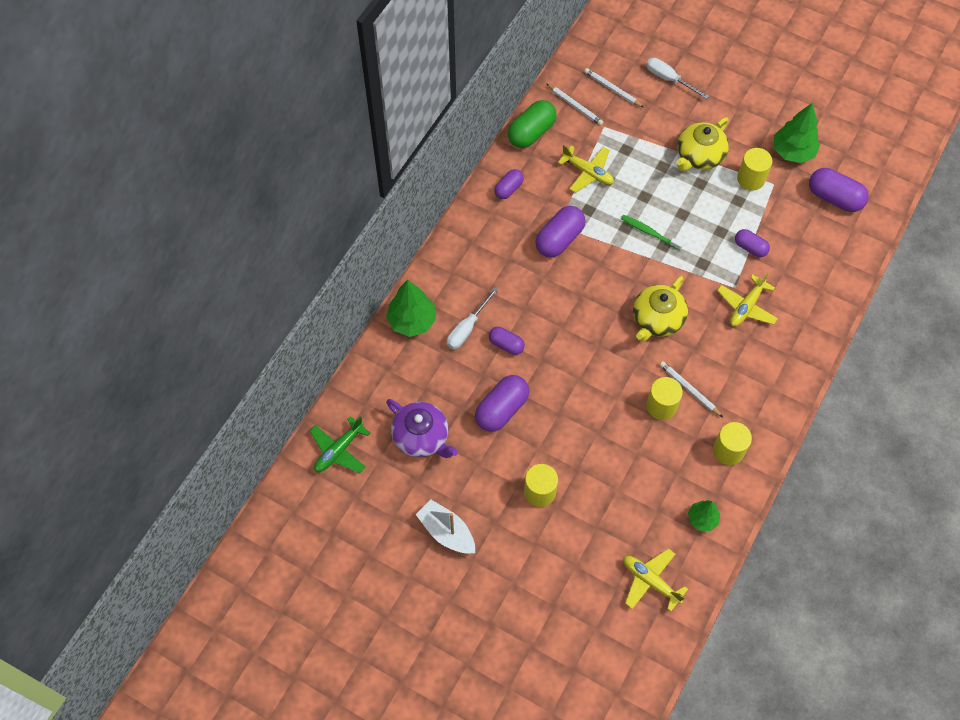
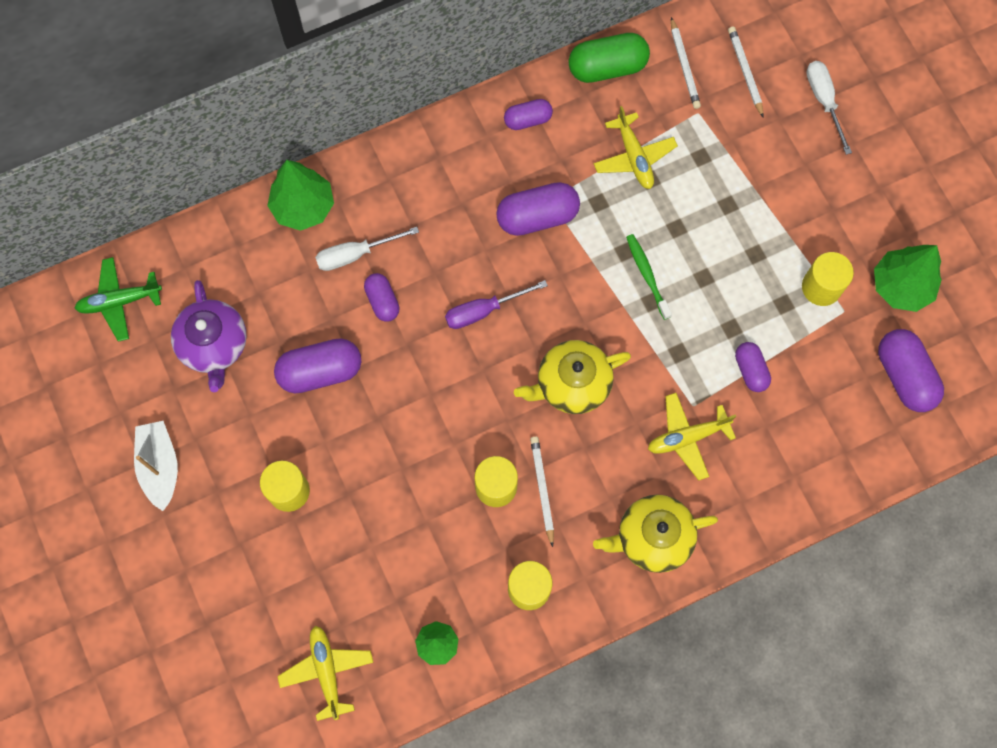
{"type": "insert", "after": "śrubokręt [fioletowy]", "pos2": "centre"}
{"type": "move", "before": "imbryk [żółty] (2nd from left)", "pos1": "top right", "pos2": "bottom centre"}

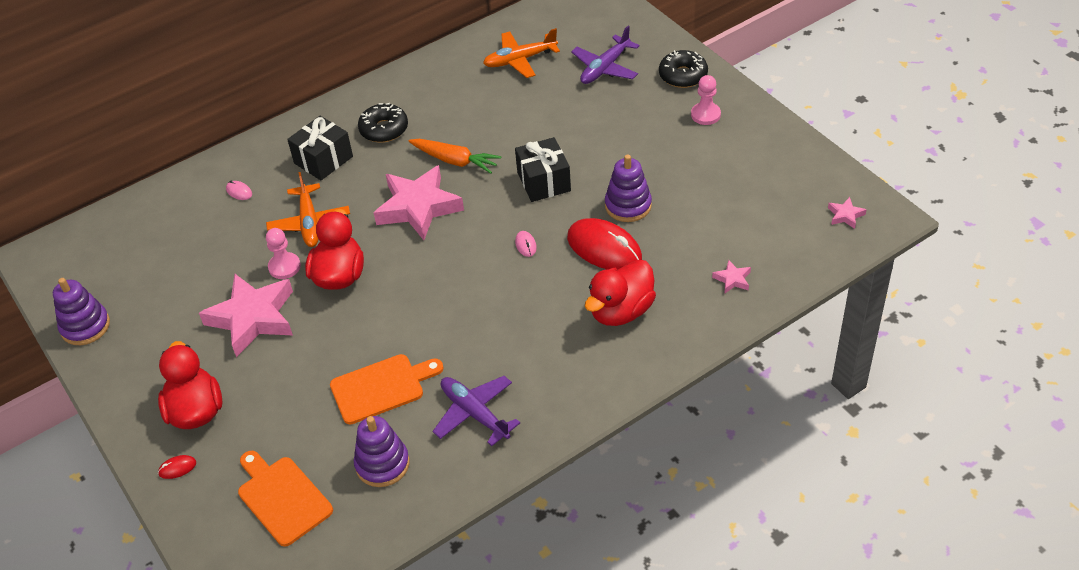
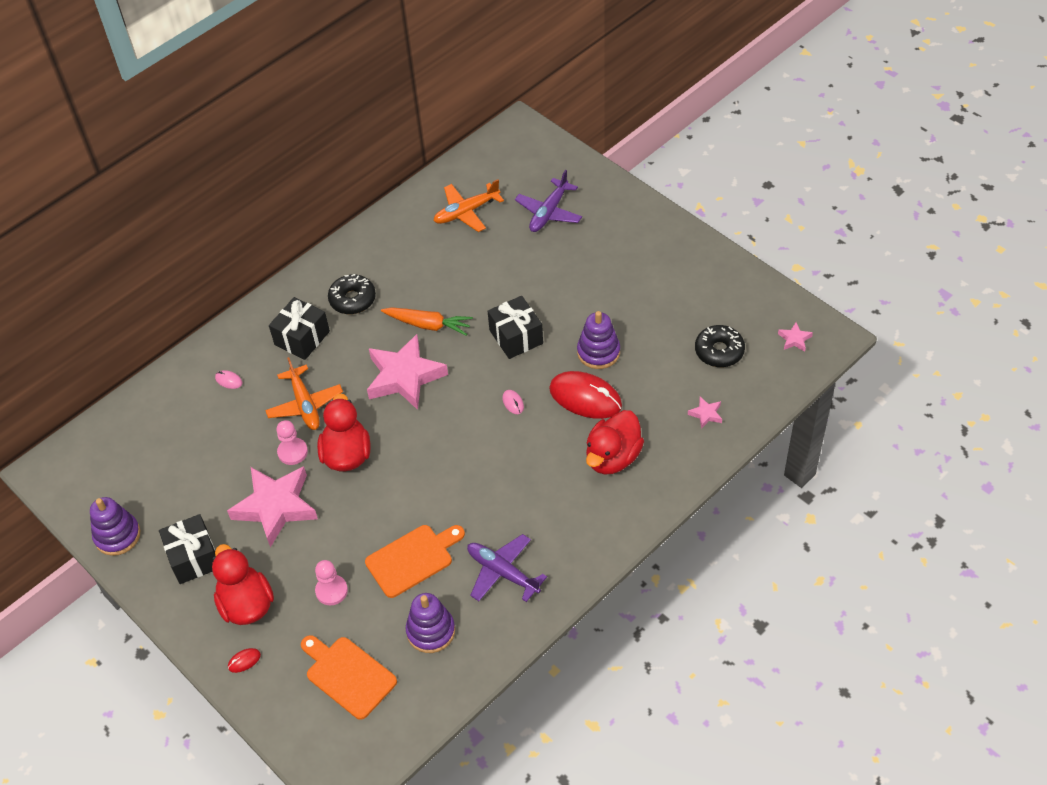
{"type": "insert", "after": "prezent [czarny] (1st from left)", "pos2": "bottom left"}
{"type": "move", "before": "donut [czarny] (2nd from left)", "pos1": "top centre", "pos2": "middle right"}
{"type": "move", "before": "pionek [różowy] (2nd from left)", "pos1": "top centre", "pos2": "bottom left"}

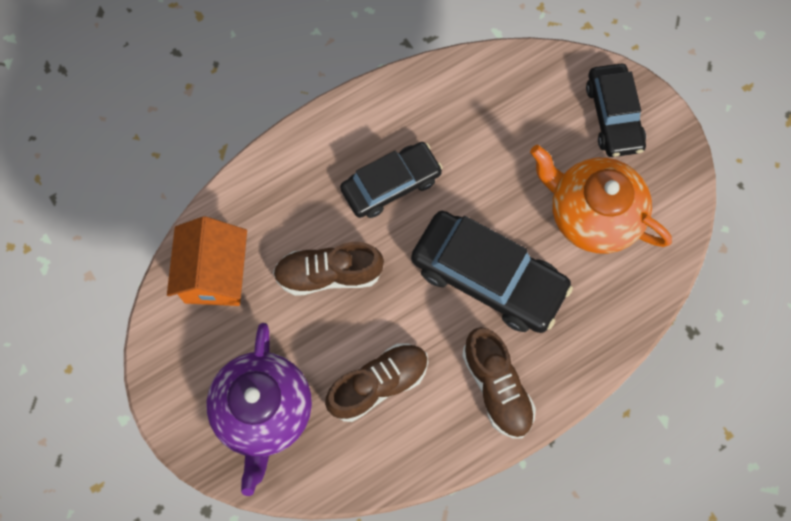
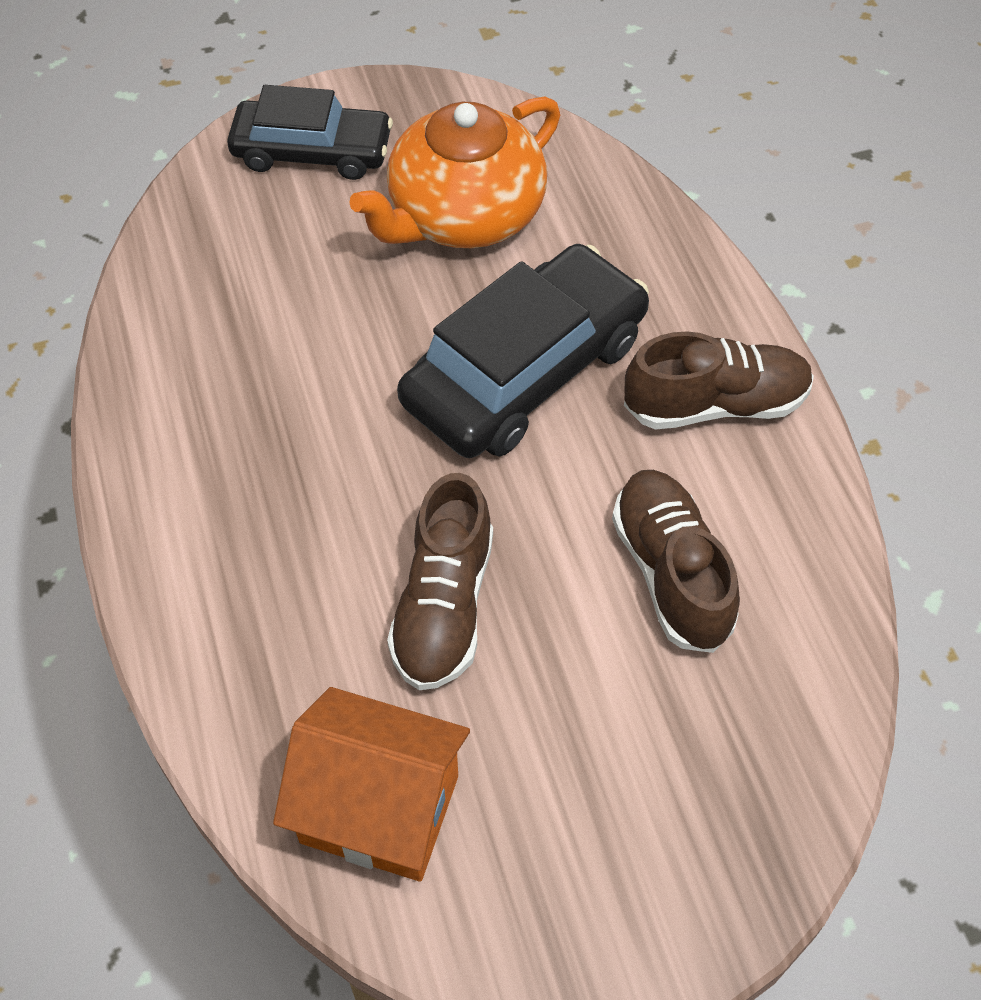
{"type": "delete", "before": "imbryk [fioletowy]", "pos1": "bottom left"}
{"type": "delete", "before": "samochód [czarny] (1st from left)", "pos1": "centre"}

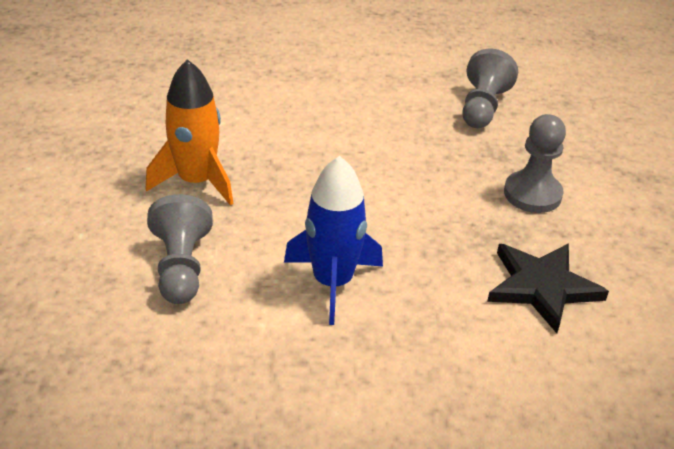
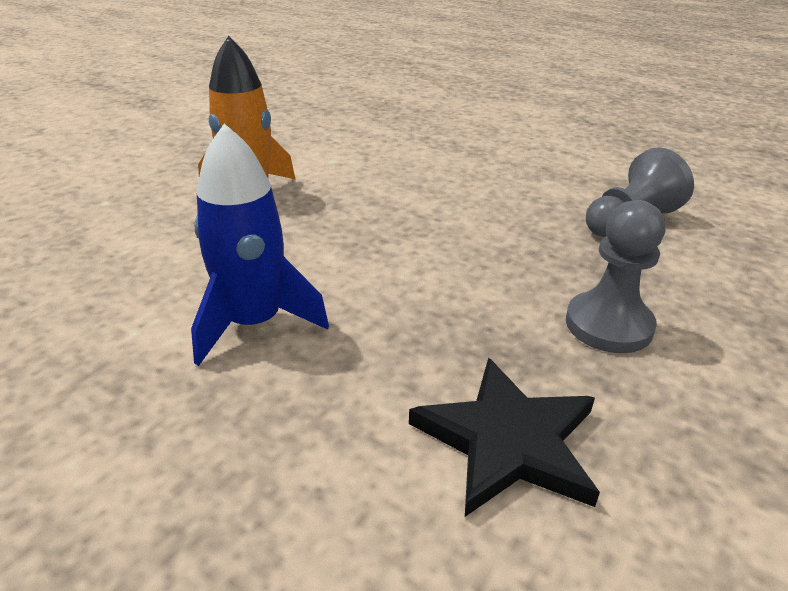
{"type": "delete", "before": "pionek [szary] (1st from left)", "pos1": "middle left"}

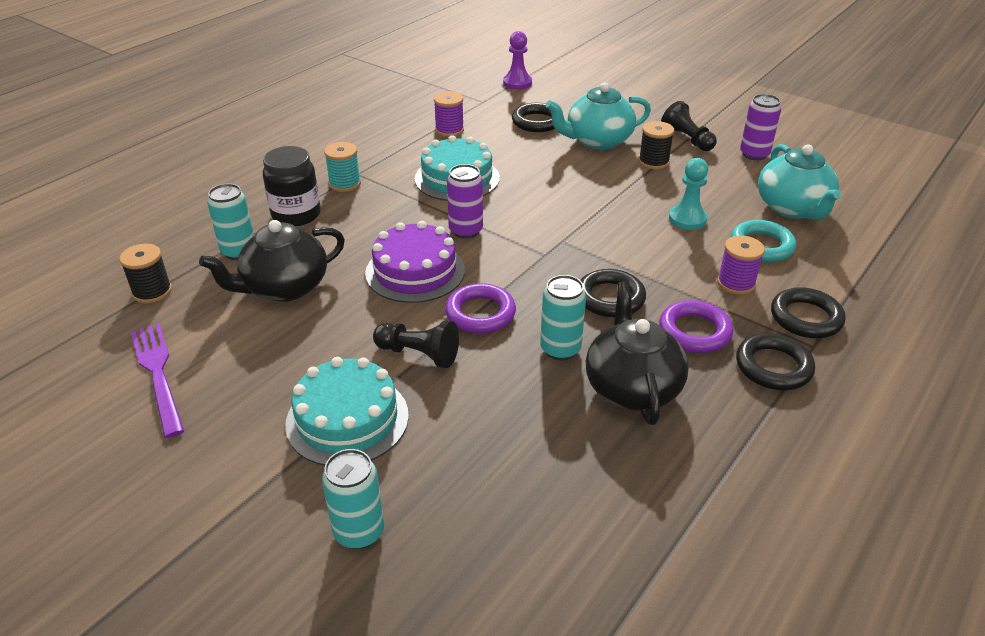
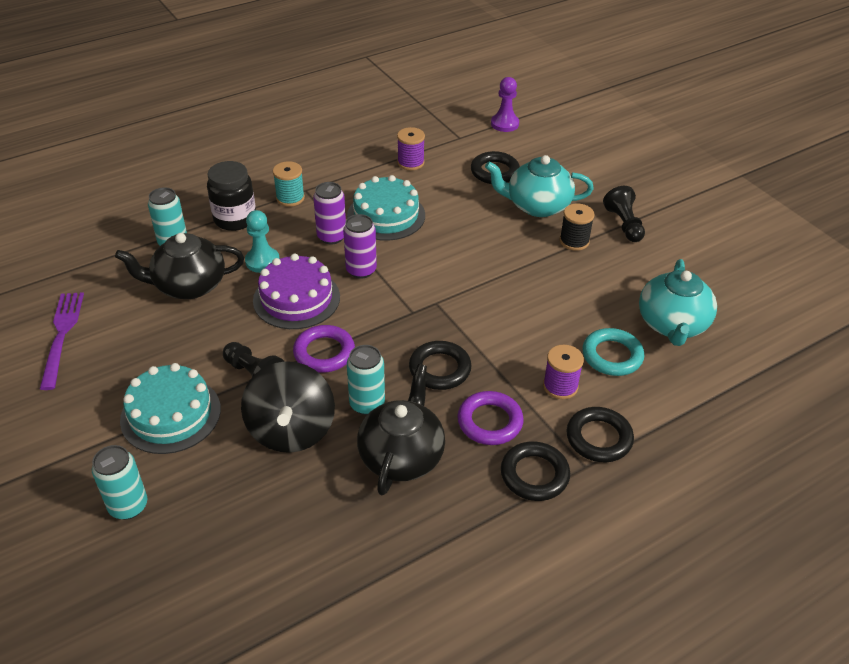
{"type": "delete", "before": "szpulka [czarny] (1st from left)", "pos1": "middle left"}
{"type": "insert", "after": "bączek [czarny]", "pos2": "centre"}
{"type": "move", "before": "pionek [turkusowy]", "pos1": "top right", "pos2": "middle left"}
{"type": "move", "before": "puszka [fioletowy] (2nd from left in the first image)", "after": "puszka [fioletowy] (1st from left)", "pos1": "top right", "pos2": "top centre"}

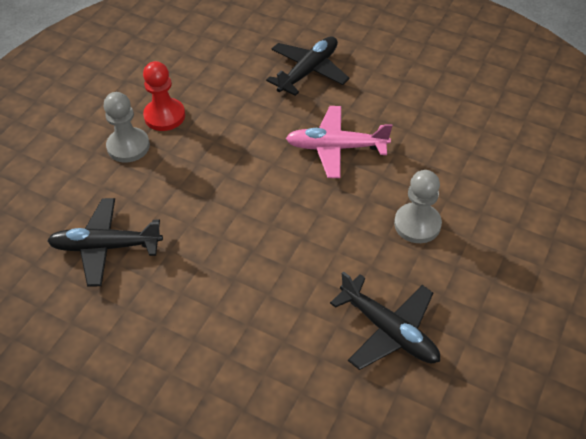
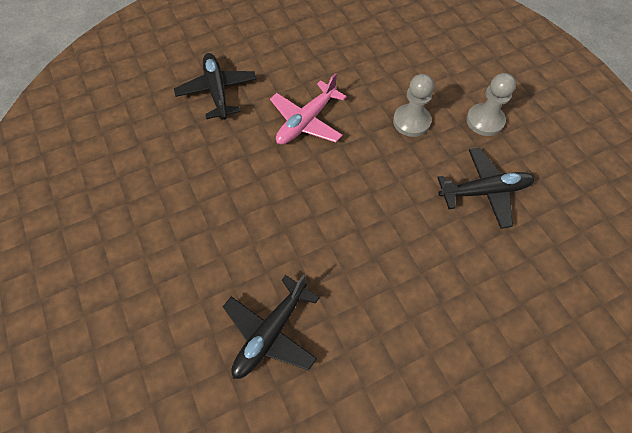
{"type": "delete", "before": "pionek [czerwony]", "pos1": "top left"}
{"type": "move", "before": "pionek [szary] (1st from left in the first image)", "after": "pionek [szary] (2nd from left)", "pos1": "top left", "pos2": "top right"}

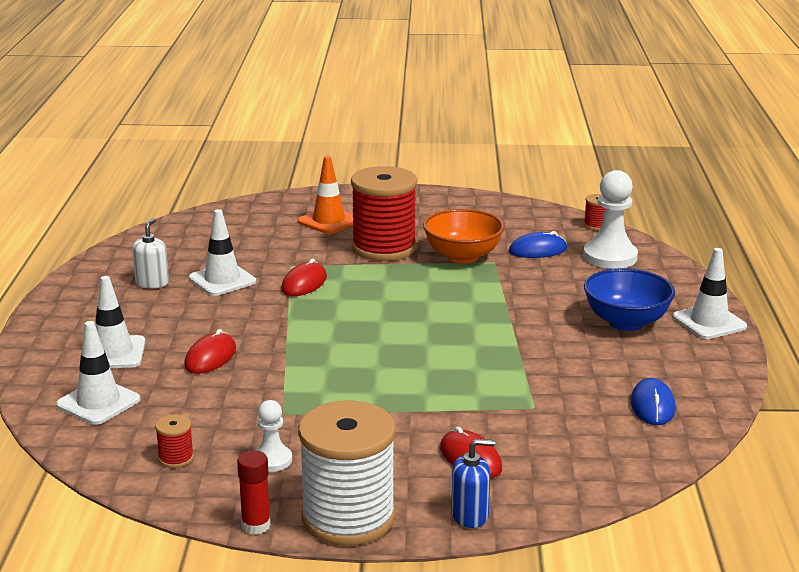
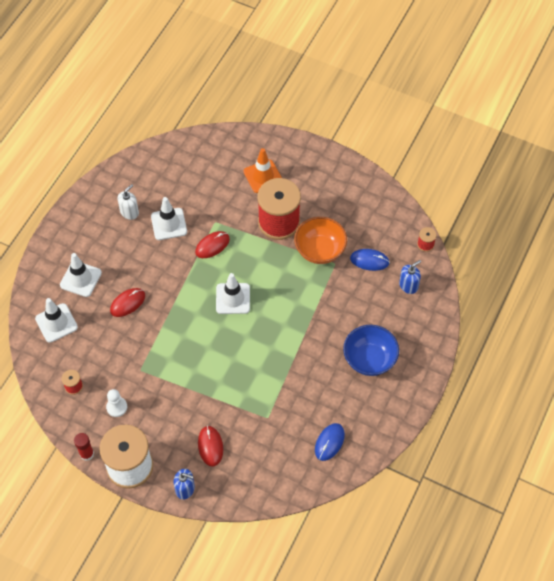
{"type": "move", "before": "pachołek [biały] (4th from left)", "pos1": "middle right", "pos2": "centre"}
{"type": "replace", "before": "pionek [biały] (2nd from left)", "after": "dozownik mydła [niebieski] (2nd from left)", "pos1": "middle right", "pos2": "middle right"}

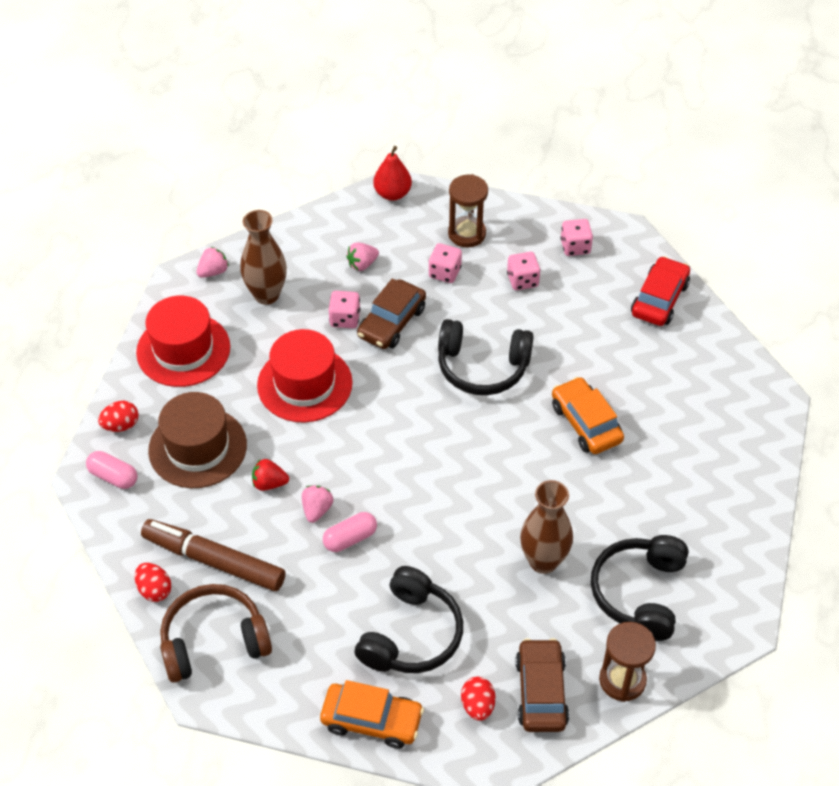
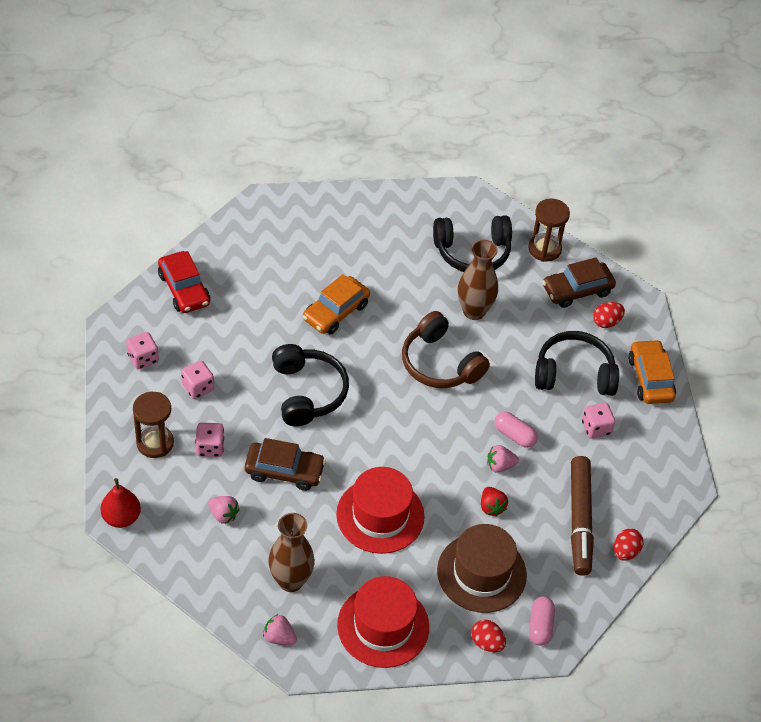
{"type": "move", "before": "słuchawki [brązowy]", "pos1": "bottom left", "pos2": "centre"}
{"type": "move", "before": "kostka do gry [różowy] (1st from left in the first image)", "after": "kostka do gry [różowy] (4th from left)", "pos1": "centre", "pos2": "middle right"}
{"type": "rotate", "before": "samochód [czerwony]", "pos1": "middle right", "pos2": "middle left", "turn": -120}

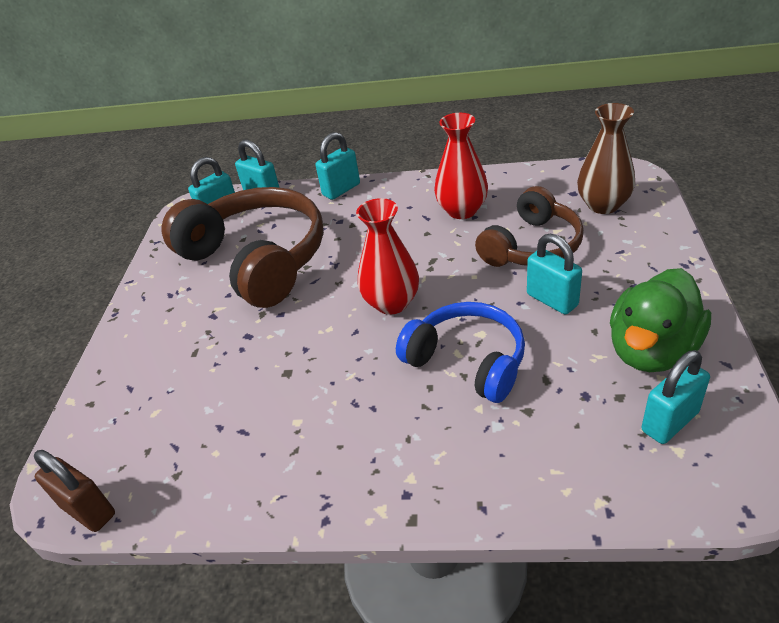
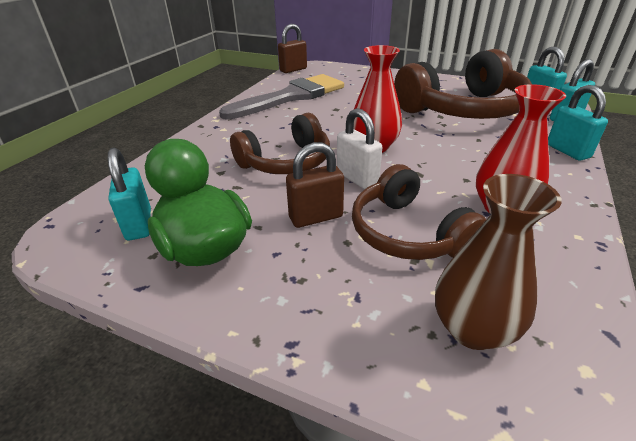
{"type": "insert", "after": "pędzel [szary]", "pos2": "top centre"}
{"type": "insert", "after": "kłódka [biały]", "pos2": "centre"}
{"type": "recolor", "before": "słuchawki [niebieski]", "after": "słuchawki [brązowy] (1st from left)", "pos1": "centre", "pos2": "top centre"}
{"type": "recolor", "before": "kłódka [turkusowy] (4th from left)", "after": "kłódka [brązowy] (2nd from left)", "pos1": "middle right", "pos2": "centre"}

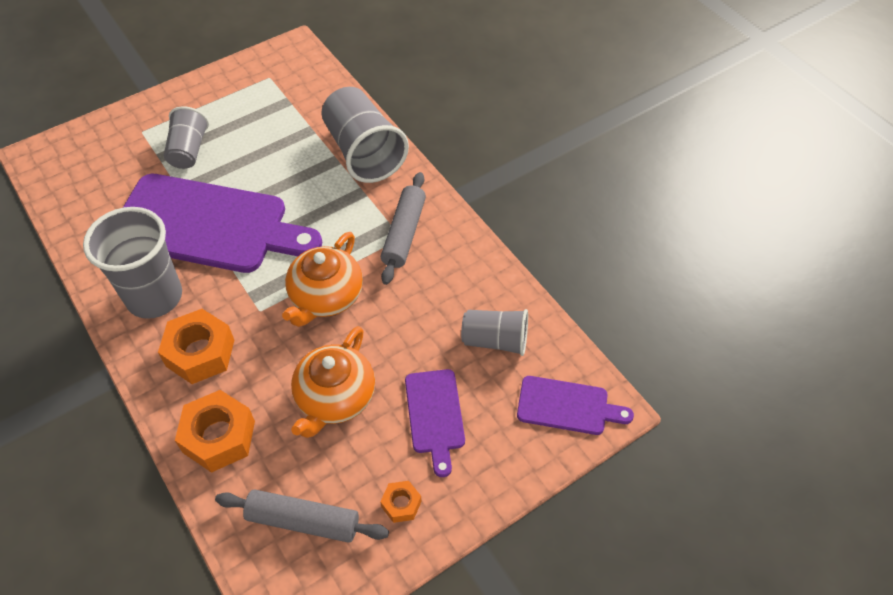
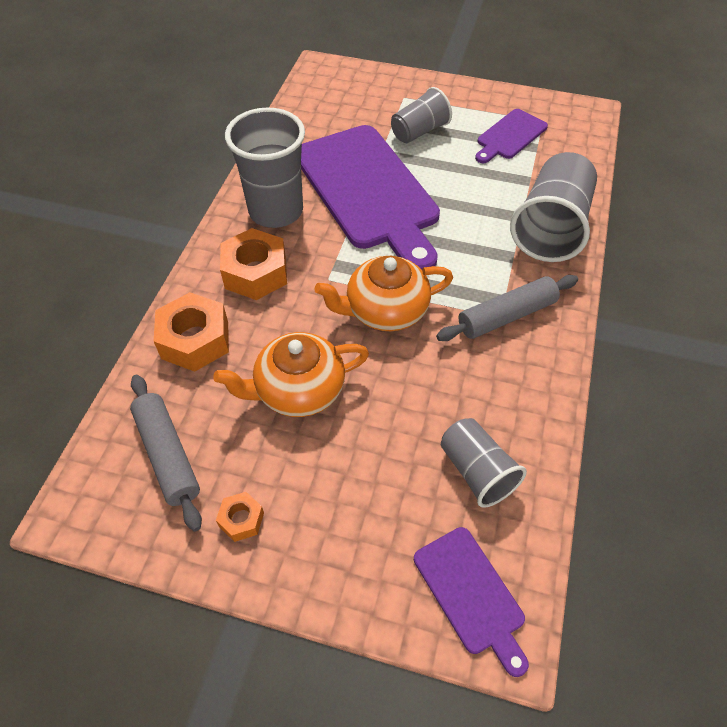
{"type": "move", "before": "deska do krojenia [fioletowy] (2nd from left in the first image)", "after": "deska do krojenia [fioletowy] (3rd from left)", "pos1": "bottom centre", "pos2": "top right"}

